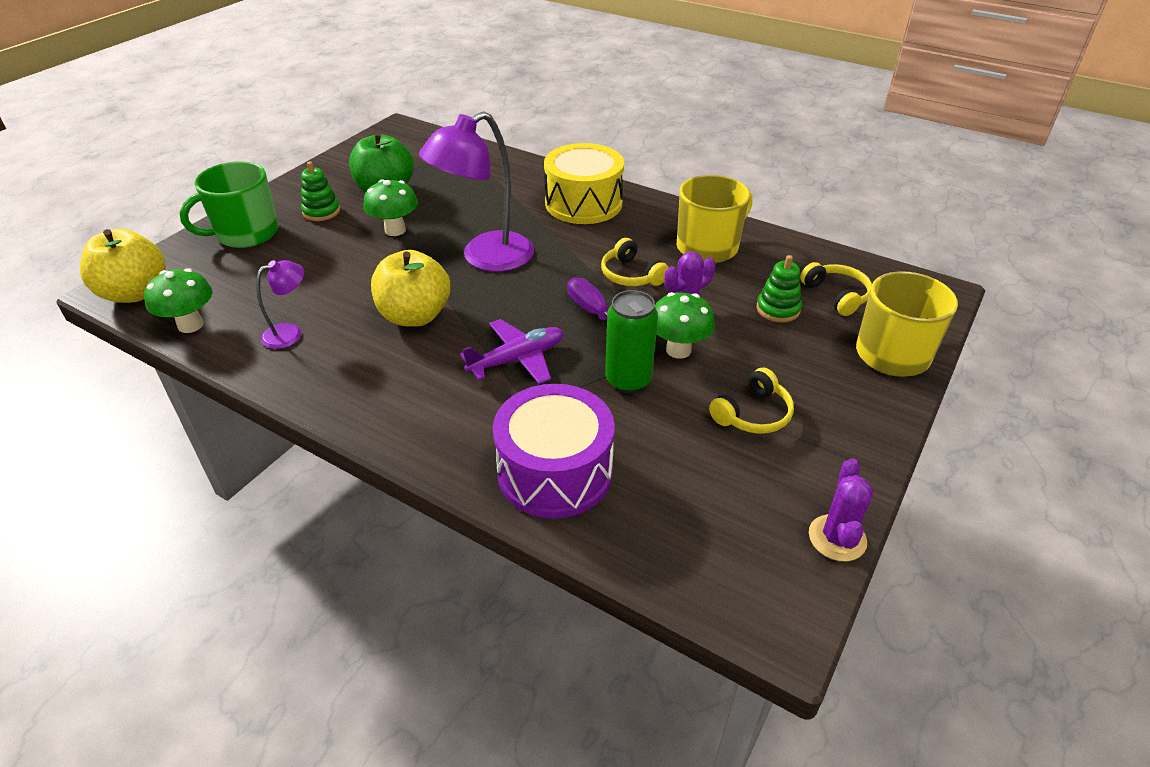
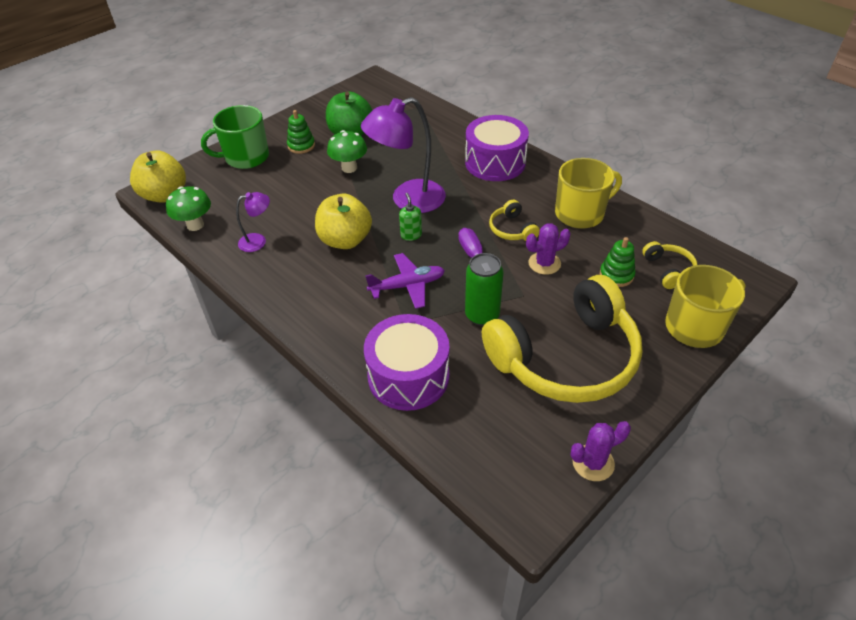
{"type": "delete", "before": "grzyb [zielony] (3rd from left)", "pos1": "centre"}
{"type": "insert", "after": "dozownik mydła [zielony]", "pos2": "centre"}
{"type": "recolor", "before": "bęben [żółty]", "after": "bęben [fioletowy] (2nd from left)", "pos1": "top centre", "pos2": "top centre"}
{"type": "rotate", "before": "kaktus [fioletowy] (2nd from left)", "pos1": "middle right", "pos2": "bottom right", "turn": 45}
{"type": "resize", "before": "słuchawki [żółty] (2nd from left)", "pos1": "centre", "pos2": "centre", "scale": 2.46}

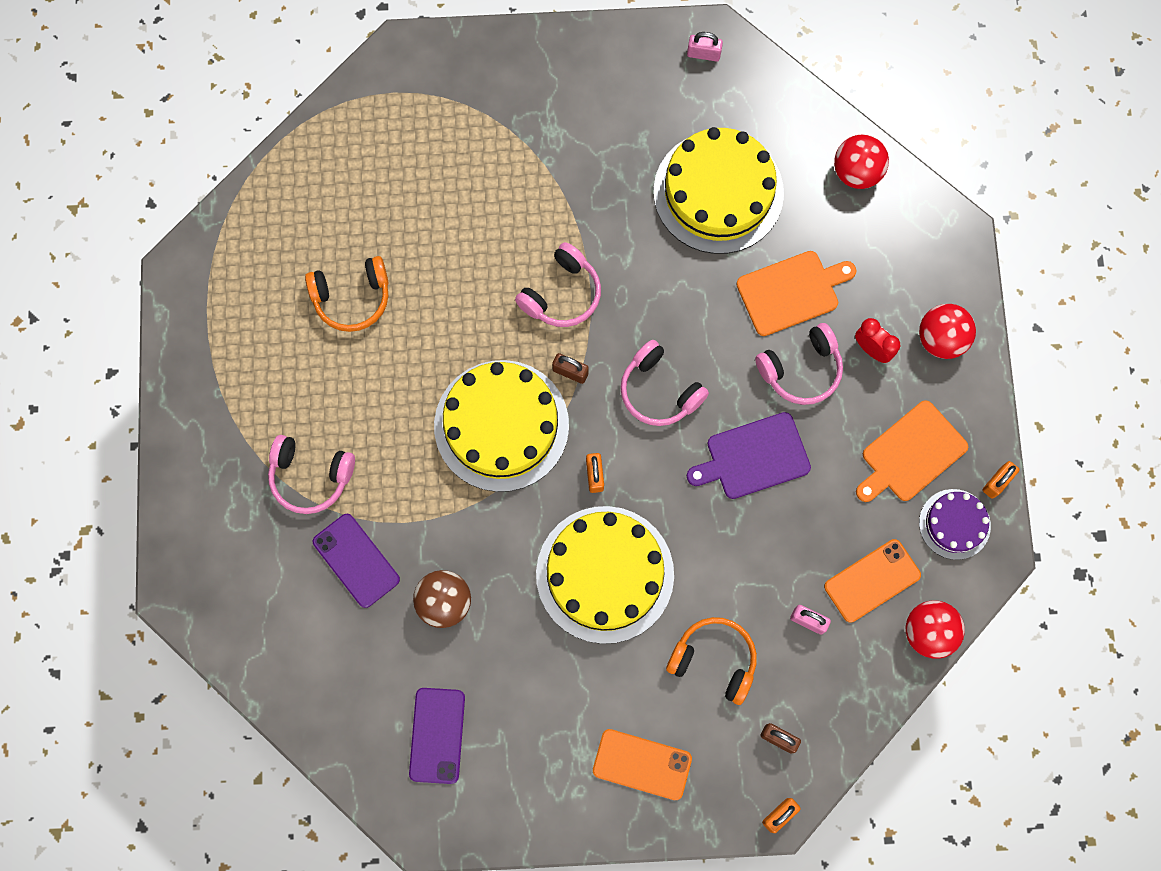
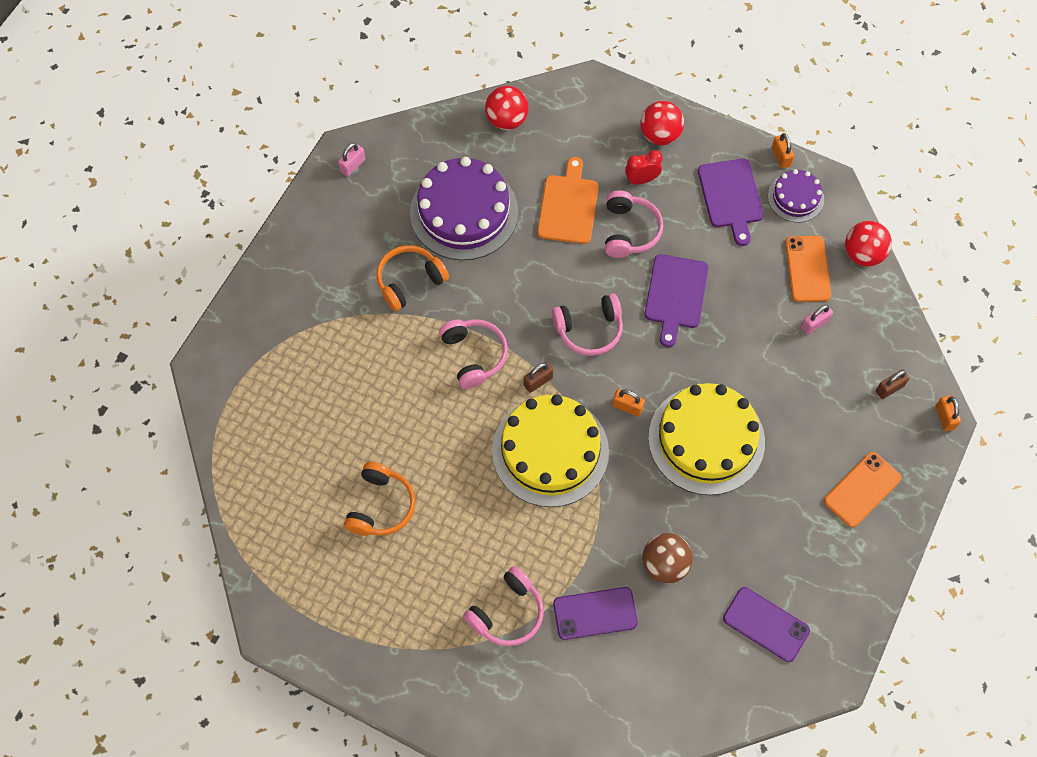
{"type": "move", "before": "słuchawki [pomarańczowy] (2nd from left)", "pos1": "bottom centre", "pos2": "centre"}
{"type": "recolor", "before": "tort [żółty] (3rd from left)", "after": "tort [fioletowy] (1st from left)", "pos1": "top centre", "pos2": "top centre"}
{"type": "recolor", "before": "deska do krojenia [pomarańczowy] (2nd from left)", "after": "deska do krojenia [fioletowy] (2nd from left)", "pos1": "middle right", "pos2": "top right"}

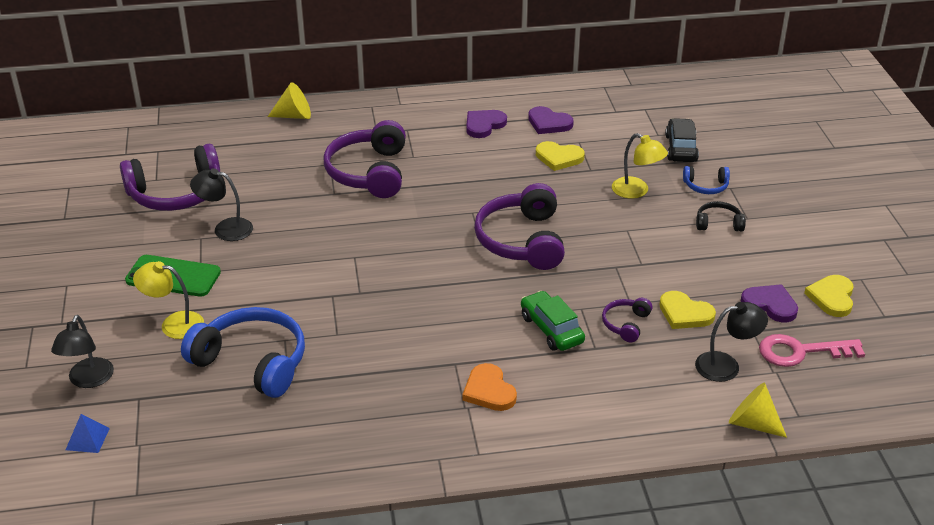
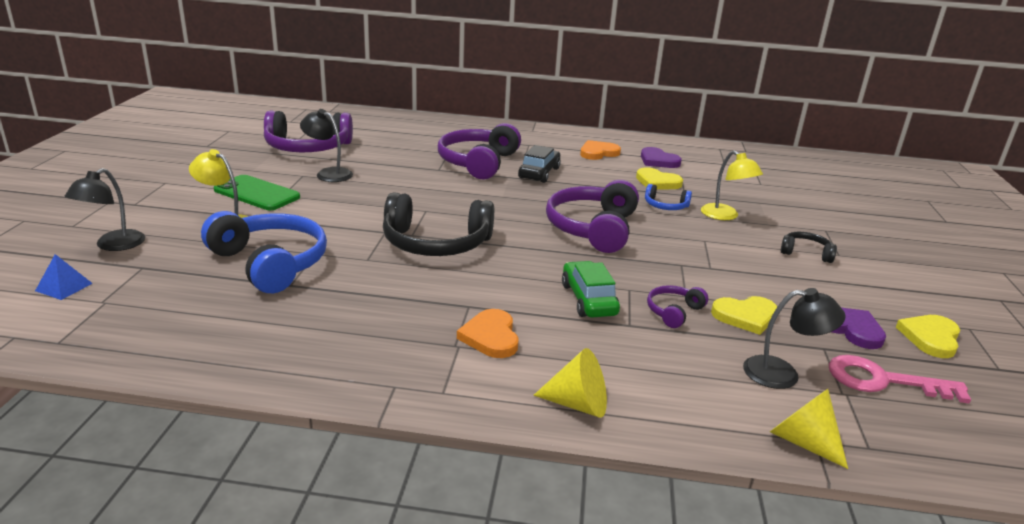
{"type": "insert", "after": "słuchawki [czarny] (1st from left)", "pos2": "centre"}
{"type": "move", "before": "stożek [żółty] (1st from left)", "pos1": "top left", "pos2": "bottom centre"}
{"type": "move", "before": "samochód [czarny]", "pos1": "top right", "pos2": "top centre"}
{"type": "move", "before": "słuchawki [niebieski] (2nd from left)", "pos1": "middle right", "pos2": "centre"}
{"type": "recolor", "before": "serce [fioletowy] (1st from left)", "after": "serce [pomarańczowy] (2nd from left)", "pos1": "top centre", "pos2": "top centre"}
{"type": "rotate", "before": "serce [żółty] (2nd from left)", "pos1": "middle right", "pos2": "middle right", "turn": -60}

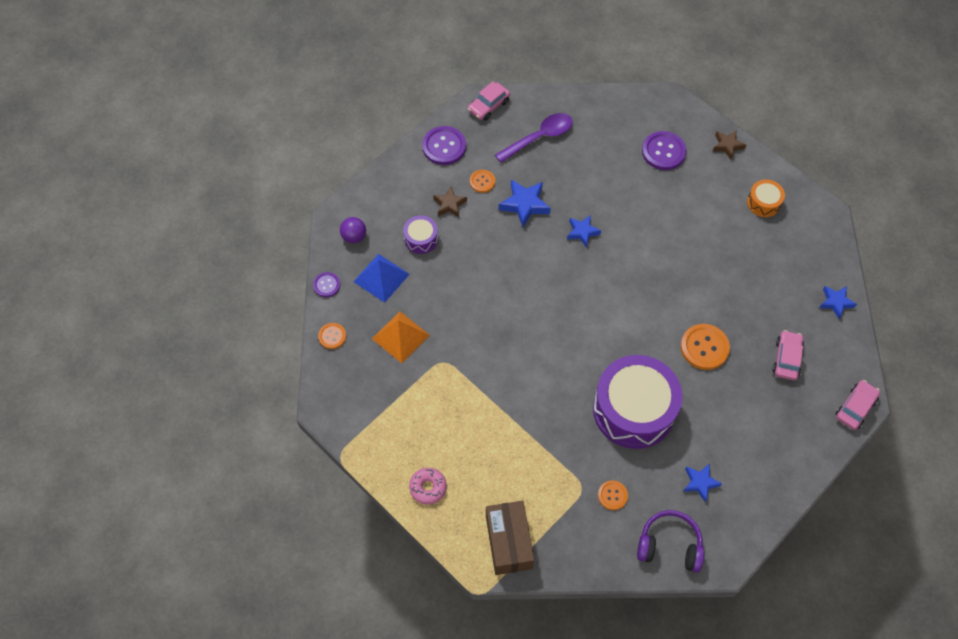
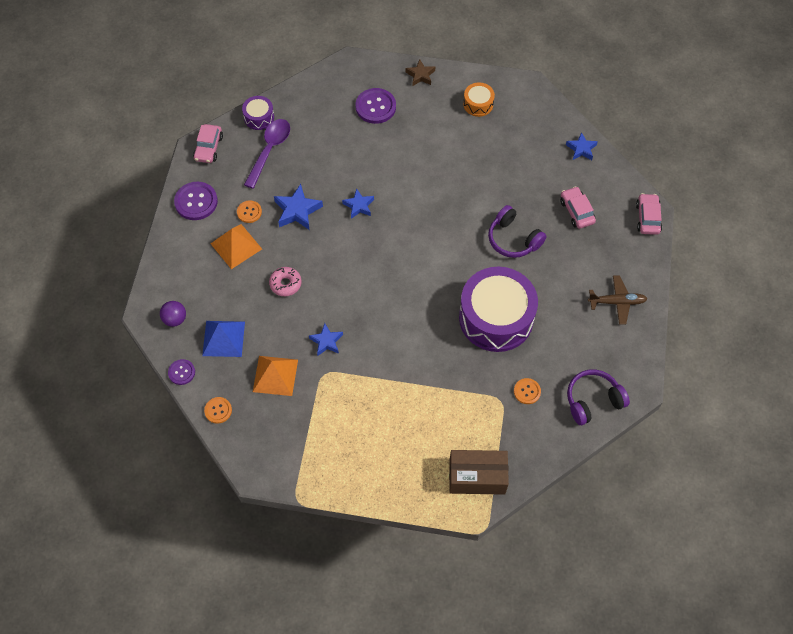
{"type": "insert", "after": "samolot [brązowy]", "pos2": "middle right"}
{"type": "move", "before": "bęben [fioletowy] (1st from left)", "pos1": "centre", "pos2": "top left"}
{"type": "move", "before": "donut [różowy]", "pos1": "bottom centre", "pos2": "centre"}
{"type": "move", "before": "gwiazda [niebieski] (3rd from left in the first image)", "after": "gwiazda [niebieski] (2nd from left)", "pos1": "bottom right", "pos2": "centre"}
{"type": "replace", "before": "gwiazda [brązowy] (1st from left)", "after": "piramida [pomarańczowy] (1st from left)", "pos1": "top centre", "pos2": "middle left"}
{"type": "replace", "before": "guzik [pomarańczowy] (4th from left)", "after": "słuchawki [fioletowy] (1st from left)", "pos1": "middle right", "pos2": "centre"}
{"type": "rotate", "before": "pudełko [brązowy]", "pos1": "bottom centre", "pos2": "bottom centre", "turn": -45}

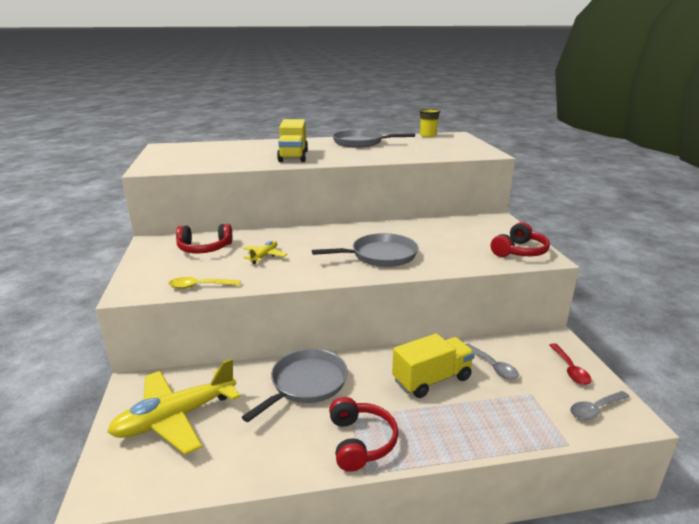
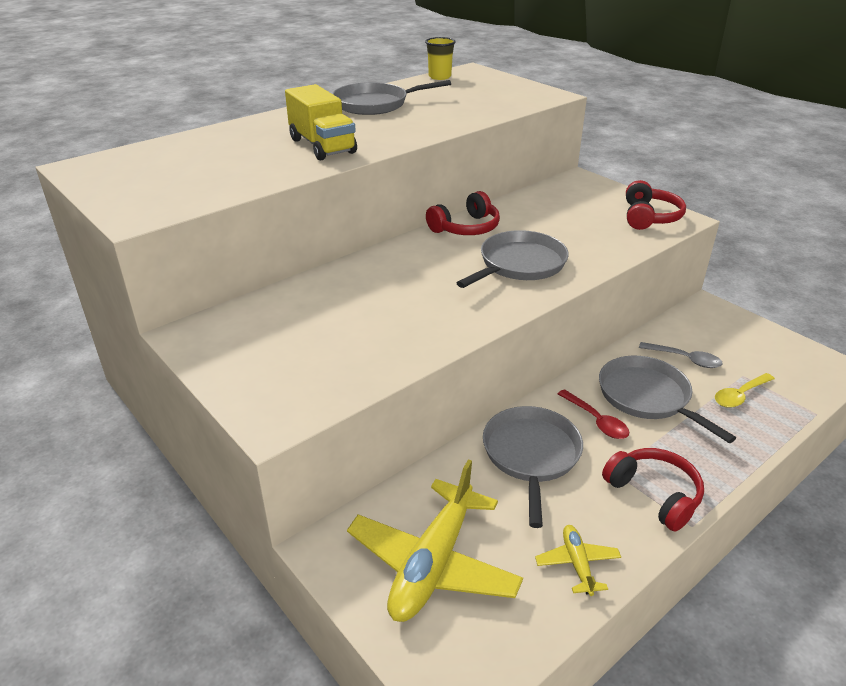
{"type": "delete", "before": "łyżka [szary] (2nd from left)", "pos1": "bottom right"}
{"type": "move", "before": "łyżka [żółty]", "pos1": "middle left", "pos2": "middle right"}
{"type": "move", "before": "słuchawki [czerwony] (1st from left)", "pos1": "middle left", "pos2": "top centre"}
{"type": "move", "before": "samolot [żółty] (2nd from left)", "pos1": "centre", "pos2": "bottom right"}
{"type": "move", "before": "łyżka [czerwony]", "pos1": "bottom right", "pos2": "middle right"}
{"type": "replace", "before": "ciężarówka [żółty] (2nd from left)", "after": "patelnia [szary] (4th from left)", "pos1": "bottom centre", "pos2": "middle right"}

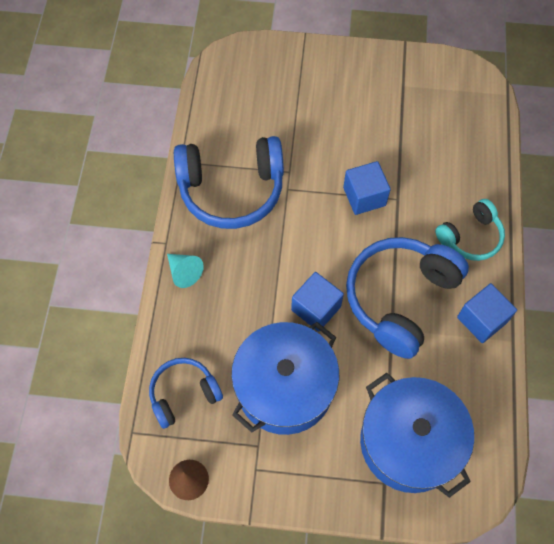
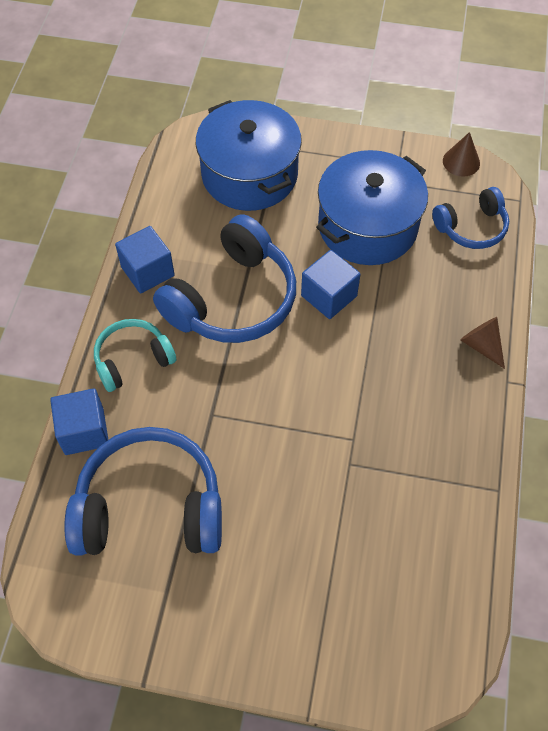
{"type": "move", "before": "słuchawki [niebieski] (2nd from left in the first image)", "after": "słuchawki [niebieski] (1st from left)", "pos1": "centre", "pos2": "bottom left"}
{"type": "move", "before": "sześcian [niebieski] (2nd from left in the first image)", "after": "sześcian [niebieski] (1st from left)", "pos1": "centre", "pos2": "middle left"}
{"type": "recolor", "before": "stożek [turkusowy]", "after": "stożek [brązowy] (2nd from left)", "pos1": "centre", "pos2": "middle right"}

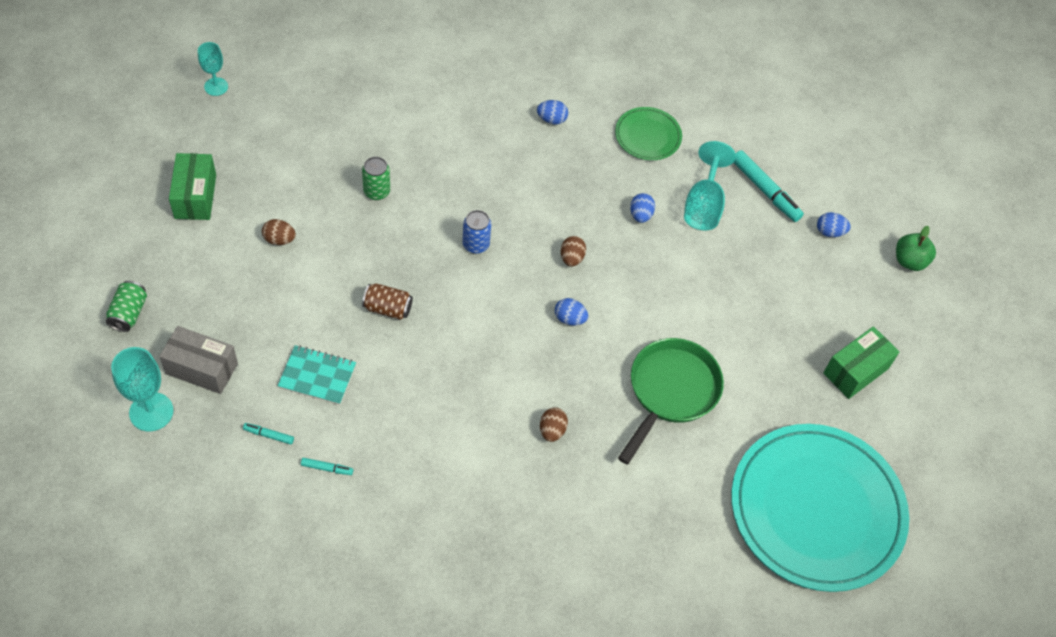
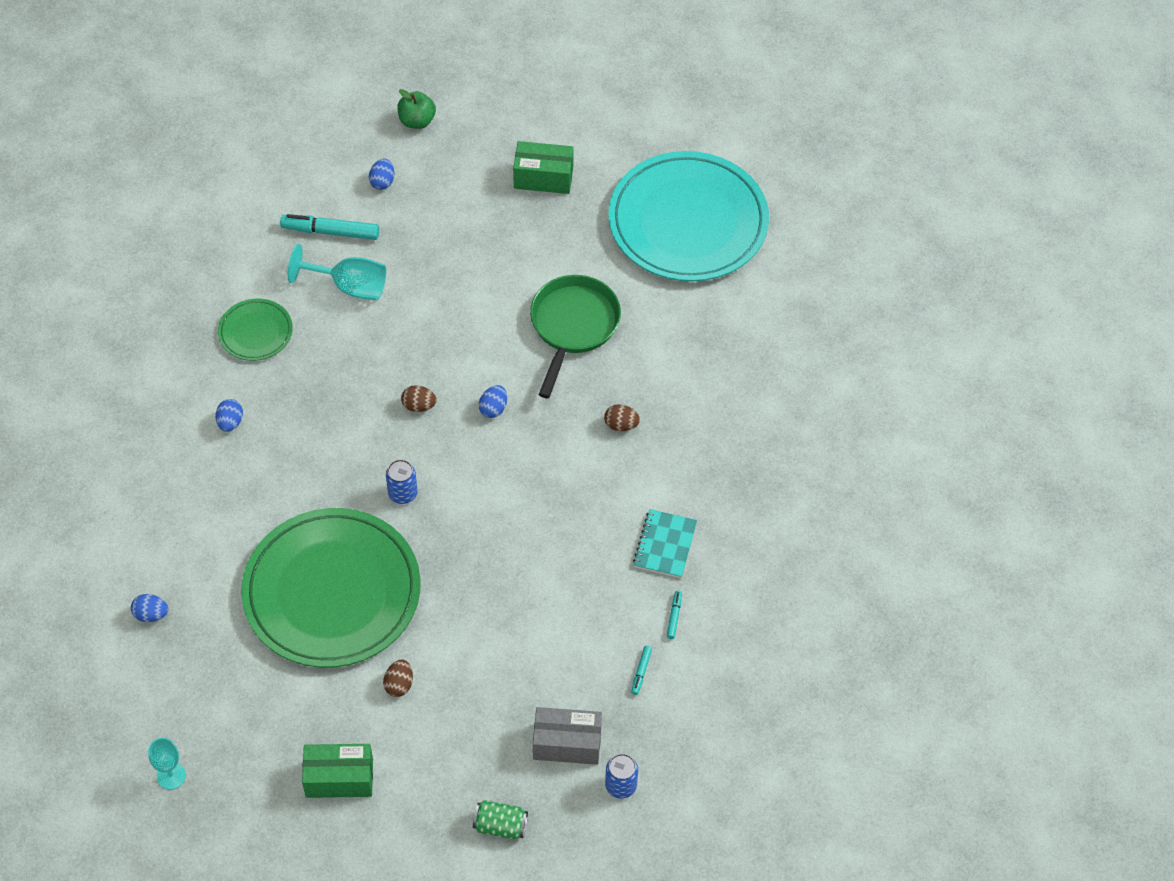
{"type": "delete", "before": "puszka [brązowy]", "pos1": "centre"}
{"type": "move", "before": "zeszyt [turkusowy]", "pos1": "middle left", "pos2": "centre"}
{"type": "move", "before": "jajko [niebieski] (3rd from left in the first image)", "after": "jajko [niebieski] (1st from left)", "pos1": "top centre", "pos2": "bottom left"}
{"type": "replace", "before": "kielich [turkusowy] (1st from left)", "after": "puszka [niebieski] (2nd from left)", "pos1": "middle left", "pos2": "bottom centre"}
{"type": "replace", "before": "puszka [zielony] (2nd from left)", "after": "talerz [zielony] (2nd from left)", "pos1": "top centre", "pos2": "bottom left"}
{"type": "rotate", "before": "pudełko [szary]", "pos1": "middle left", "pos2": "bottom centre", "turn": 75}
{"type": "rotate", "before": "patelnia [zielony]", "pos1": "centre", "pos2": "centre", "turn": 75}
{"type": "rotate", "before": "flamaster [turkusowy] (3rd from left in the first image)", "pos1": "top right", "pos2": "top left", "turn": -135}
{"type": "rotate", "before": "pudełko [zielony] (2nd from left)", "pos1": "middle right", "pos2": "top centre", "turn": -45}

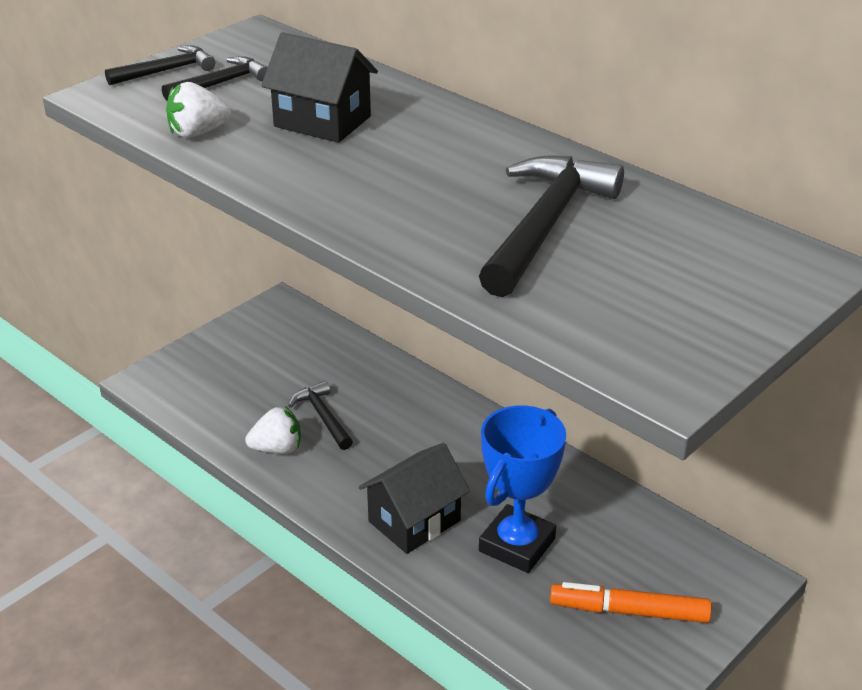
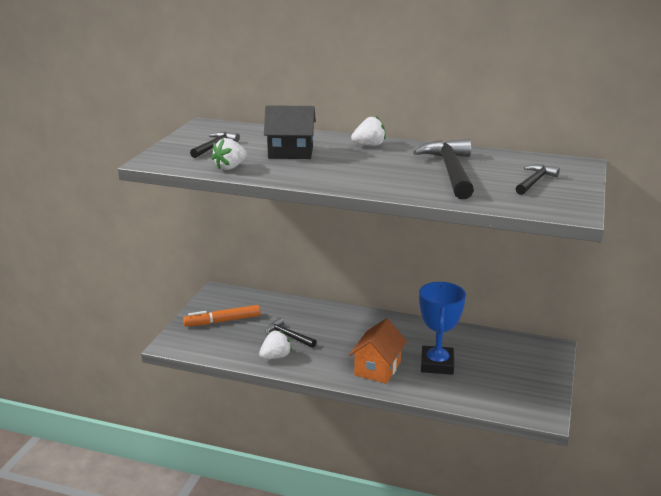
{"type": "insert", "after": "truskawka [biały] (3rd from left)", "pos2": "top centre"}
{"type": "move", "before": "młotek [czarny] (1st from left in the first image)", "after": "młotek [czarny] (4th from left)", "pos1": "top left", "pos2": "middle right"}
{"type": "move", "before": "flamaster [pomarańczowy]", "pos1": "bottom right", "pos2": "centre"}
{"type": "recolor", "before": "domek [czarny] (2nd from left)", "after": "domek [pomarańczowy]", "pos1": "bottom centre", "pos2": "bottom centre"}

